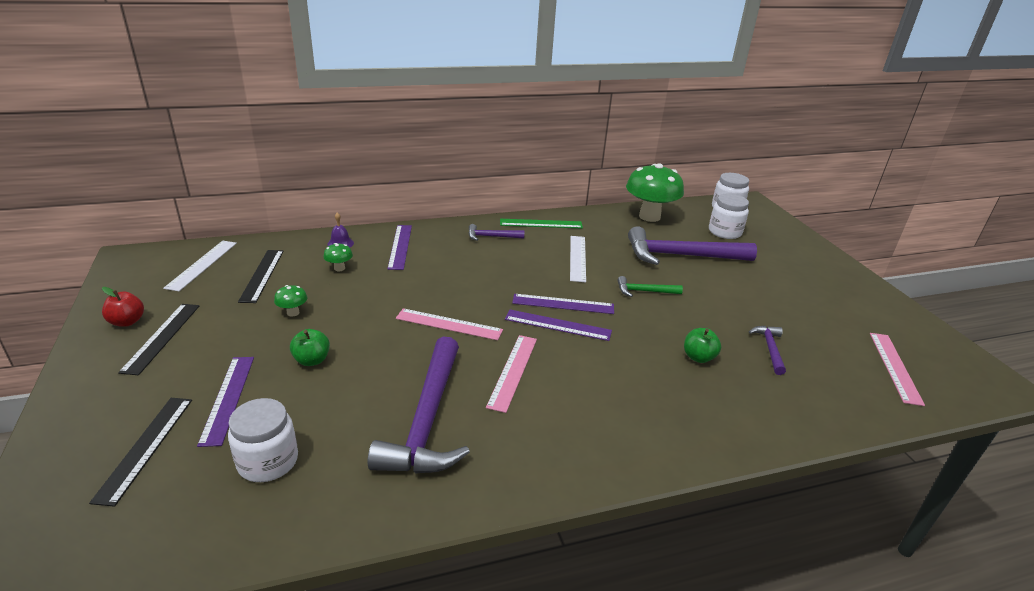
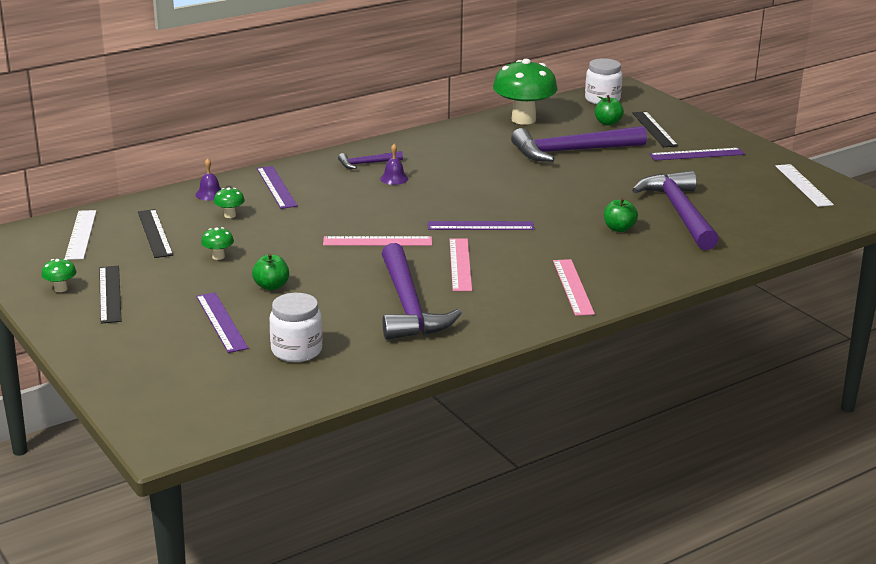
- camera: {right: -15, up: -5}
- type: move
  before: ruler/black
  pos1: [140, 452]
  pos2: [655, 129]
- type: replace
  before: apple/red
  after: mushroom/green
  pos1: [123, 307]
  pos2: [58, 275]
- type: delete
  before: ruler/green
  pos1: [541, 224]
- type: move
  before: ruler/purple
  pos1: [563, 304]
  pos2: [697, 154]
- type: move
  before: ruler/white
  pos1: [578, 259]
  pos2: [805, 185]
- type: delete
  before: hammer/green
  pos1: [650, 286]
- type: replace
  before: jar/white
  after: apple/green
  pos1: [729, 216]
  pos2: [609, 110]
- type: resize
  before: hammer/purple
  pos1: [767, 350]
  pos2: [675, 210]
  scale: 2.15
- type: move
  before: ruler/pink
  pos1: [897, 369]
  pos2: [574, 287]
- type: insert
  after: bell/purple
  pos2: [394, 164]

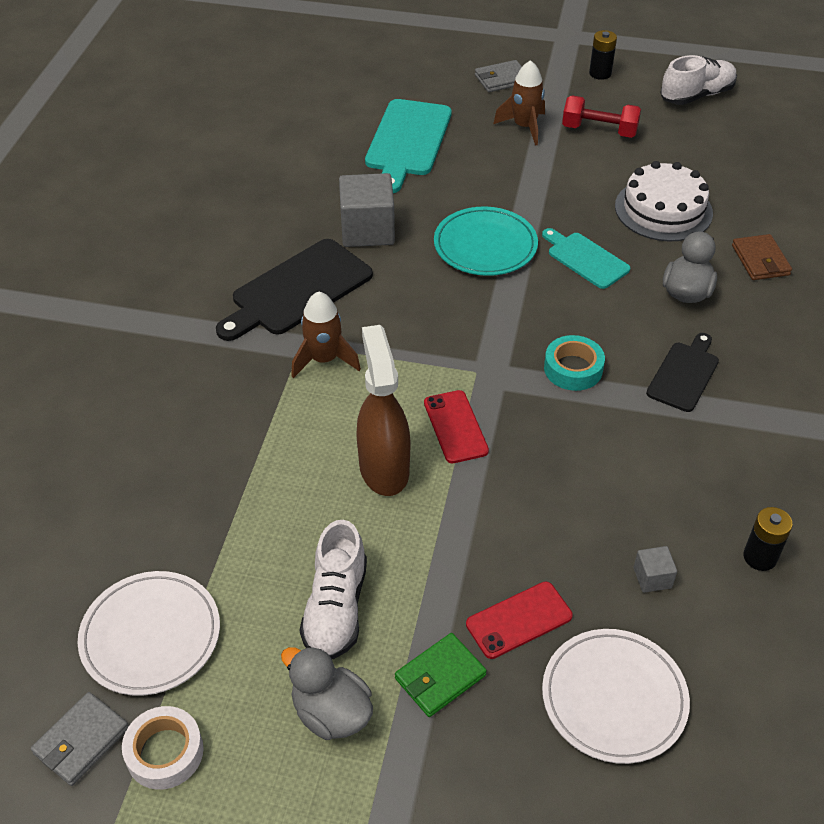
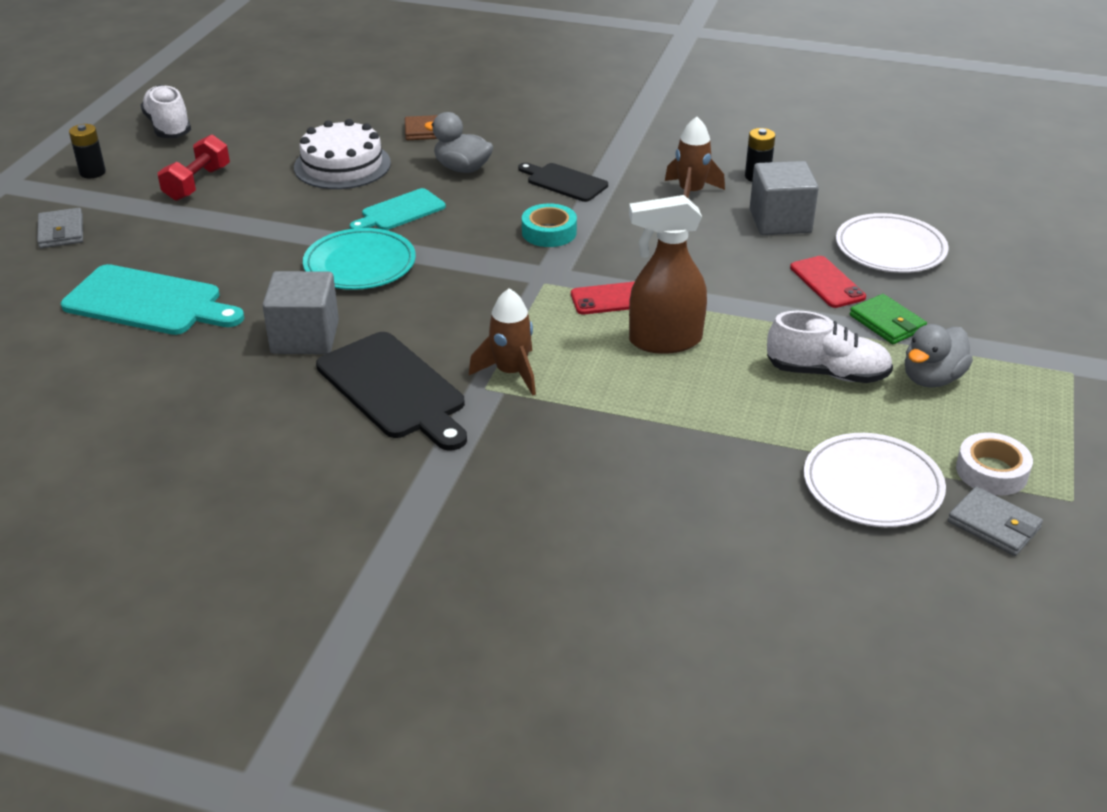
- camera: {right: -85, up: -10}
- type: move
  before: rocket/brown
  pos1: [519, 103]
  pos2: [695, 157]
- type: resize
  before: cube/grey
  pos1: [655, 569]
  pos2: [784, 198]
  scale: 2.14

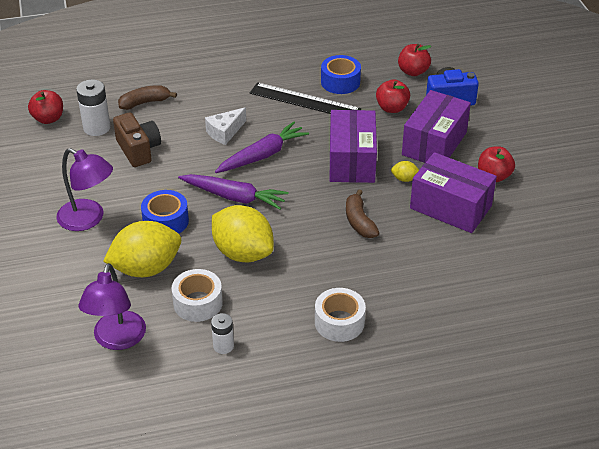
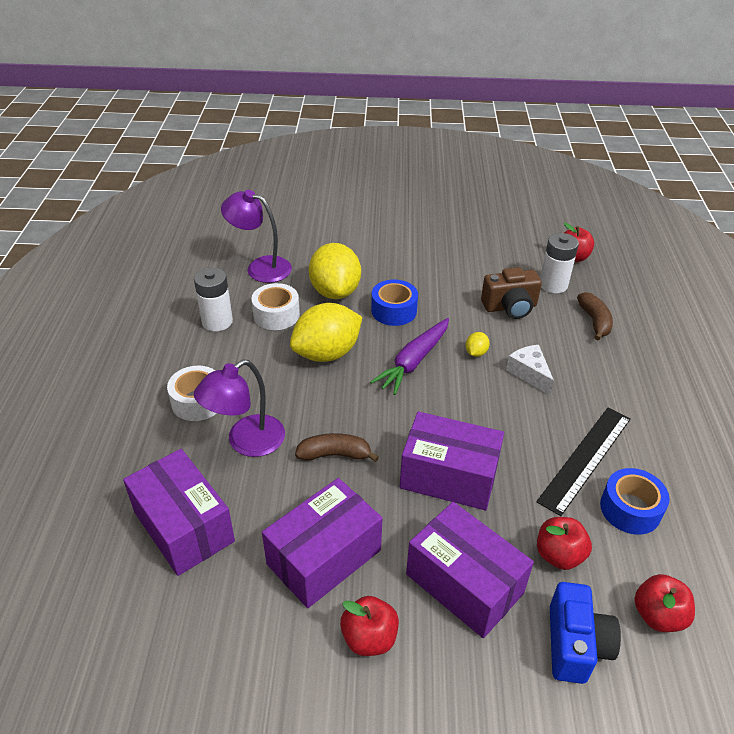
- camera: {right: 105, up: 0}
- type: move
  before: lamp/purple
  pos1: [84, 189]
  pos2: [239, 408]
- type: resize
  before: battery/white
  pos1: [222, 333]
  pos2: [213, 299]
  scale: 1.61
- type: delete
  before: carrot/purple
  pos1: [262, 147]
- type: move
  before: lemon/yellow
  pos1: [405, 171]
  pos2: [478, 344]
- type: insert
  after: box/purple
  pos2: [179, 512]

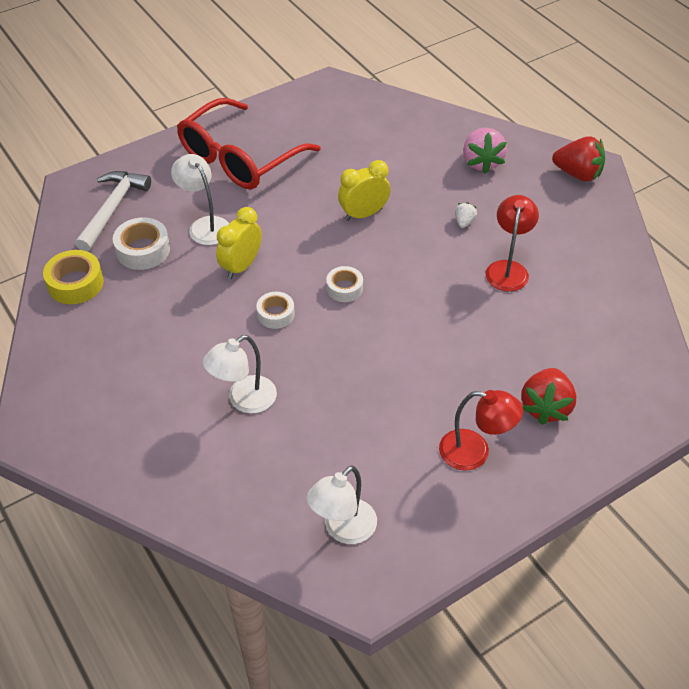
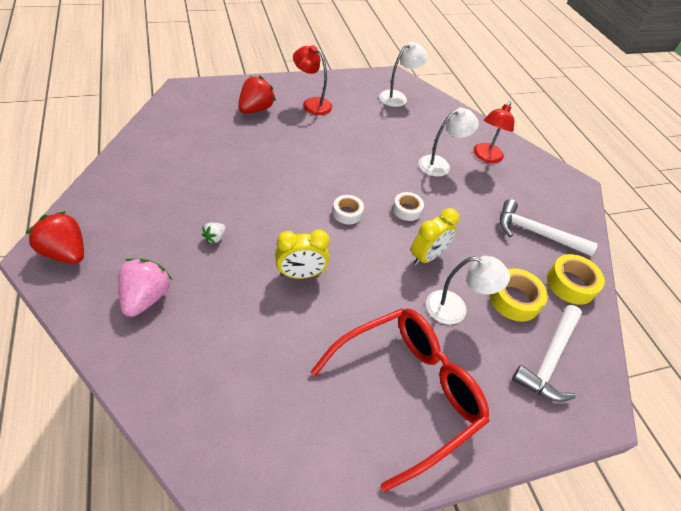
- camera: {right: -170, up: 0}
- type: recolor
  before: tape/white
  after: tape/yellow
  pos1: [141, 243]
  pos2: [519, 295]
- type: rotate
  before: lamp/white
  pos1: [200, 199]
  pos2: [468, 290]
  turn: -60
- type: move
  before: lamp/red
  pos1: [512, 243]
  pos2: [493, 132]
- type: insert
  after: hammer/white
  pos2: [549, 227]

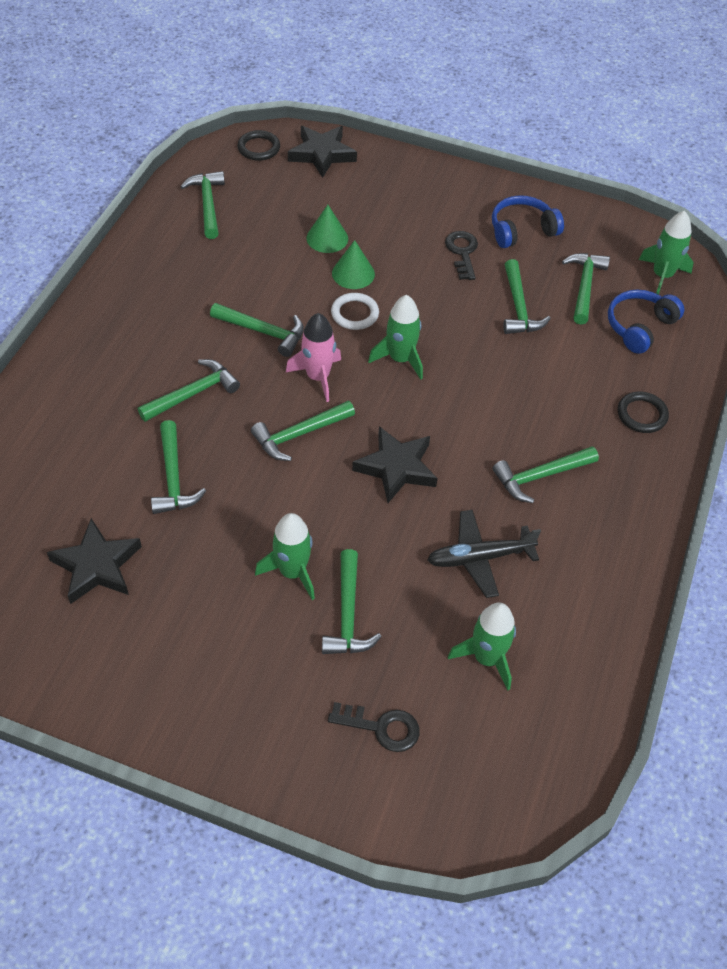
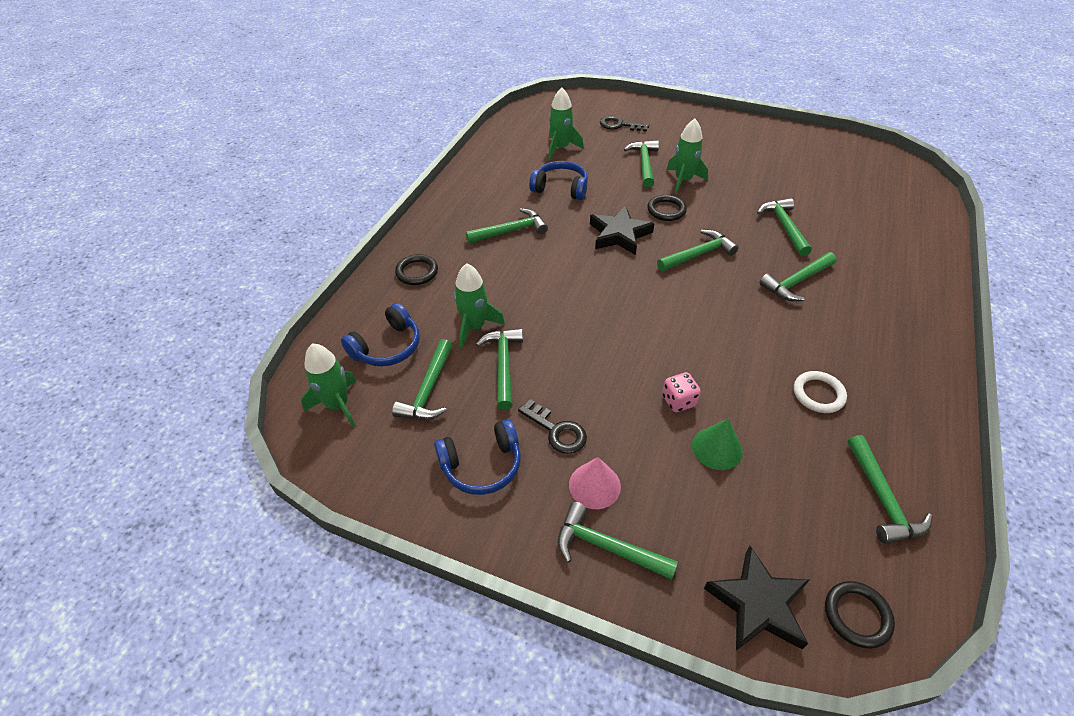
- camera: {right: -175, up: -5}
- type: delete
  before: star/black
  pos1: [94, 561]
- type: move
  before: hammer/green
  pos1: [257, 330]
  pos2: [618, 541]
- type: delete
  before: rocket/pink
  pos1: [313, 357]
- type: move
  before: ring/white
  pos1: [355, 311]
  pos2: [820, 392]
- type: replace
  before: cone/green
  after: dice/pink
  pos1: [353, 264]
  pos2: [681, 392]
- type: move
  before: rocket/green
  pos1: [395, 337]
  pos2: [479, 305]
- type: replace
  before: plane/black
  after: headphones/blue
  pos1: [484, 554]
  pos2: [558, 180]
- type: rotate
  before: key/black
  pos1: [461, 255]
  pos2: [552, 426]
  turn: -45
- type: insert
  after: cone/pink
  pos2: [595, 483]
- type: insert
  after: ring/black
  pos2: [667, 208]

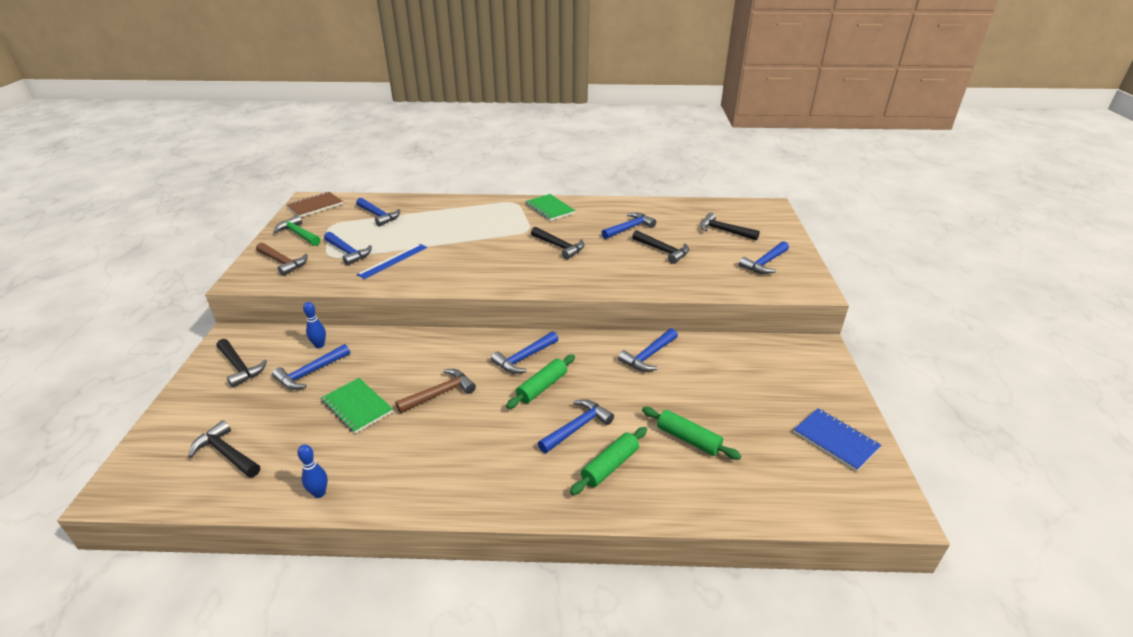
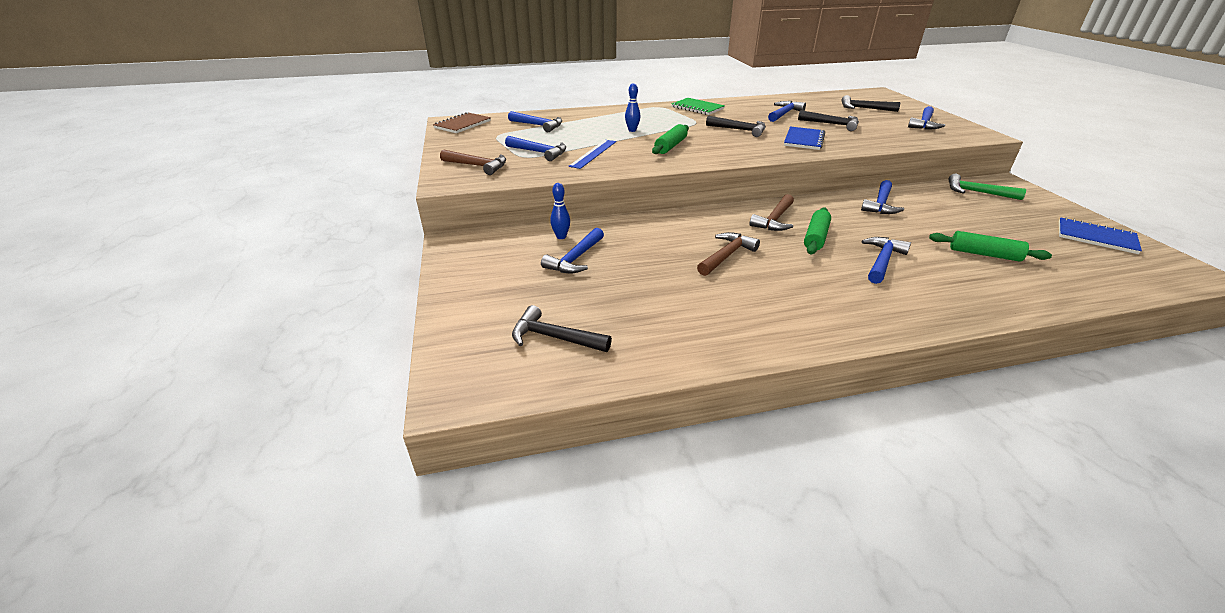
- camera: {right: -15, up: 0}
- type: delete
  before: hammer/black
  pos1: [242, 363]
- type: move
  before: hammer/green
  pos1: [297, 230]
  pos2: [987, 187]
- type: move
  before: bowling pin/blue
  pos1: [312, 471]
  pos2: [632, 107]
- type: delete
  before: notebook/green
  pos1: [357, 406]
- type: recolor
  before: hammer/blue
  after: hammer/brown
  pos1: [524, 352]
  pos2: [772, 212]
- type: move
  before: rolling pin/green
  pos1: [608, 461]
  pos2: [670, 139]
- type: insert
  after: notebook/blue
  pos2: [804, 138]

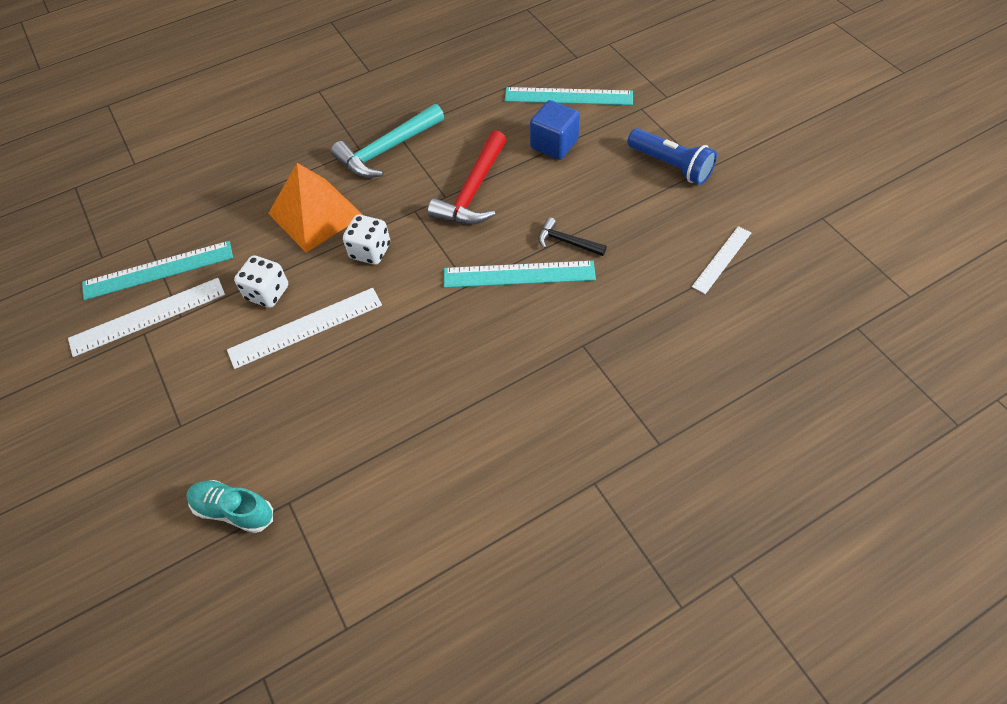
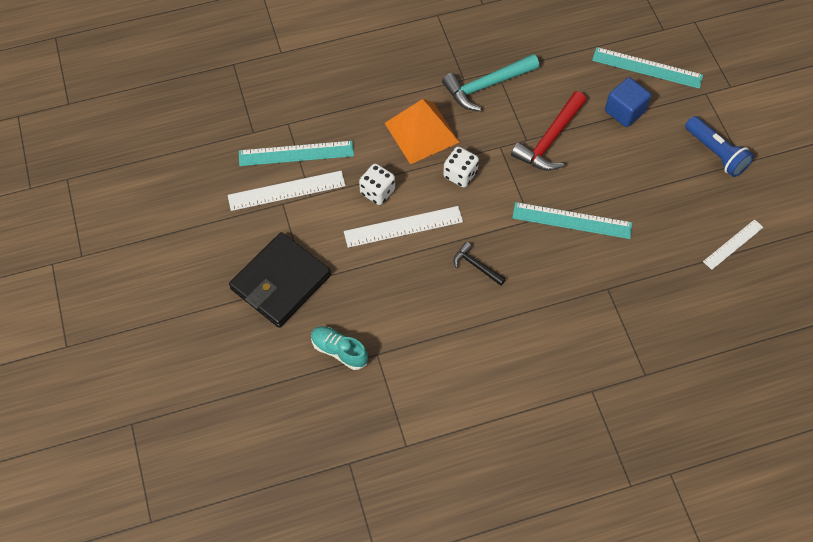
- camera: {right: 10, up: 5}
- type: move
  before: hammer/black
  pos1: [572, 236]
  pos2: [480, 264]
- type: insert
  after: wallet/black
  pos2: [280, 280]

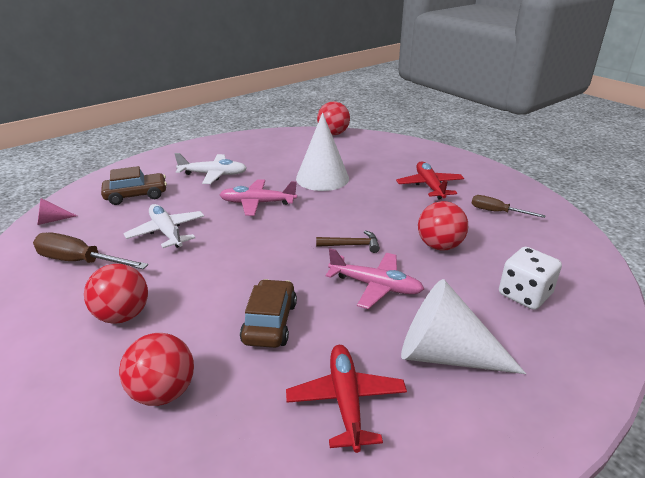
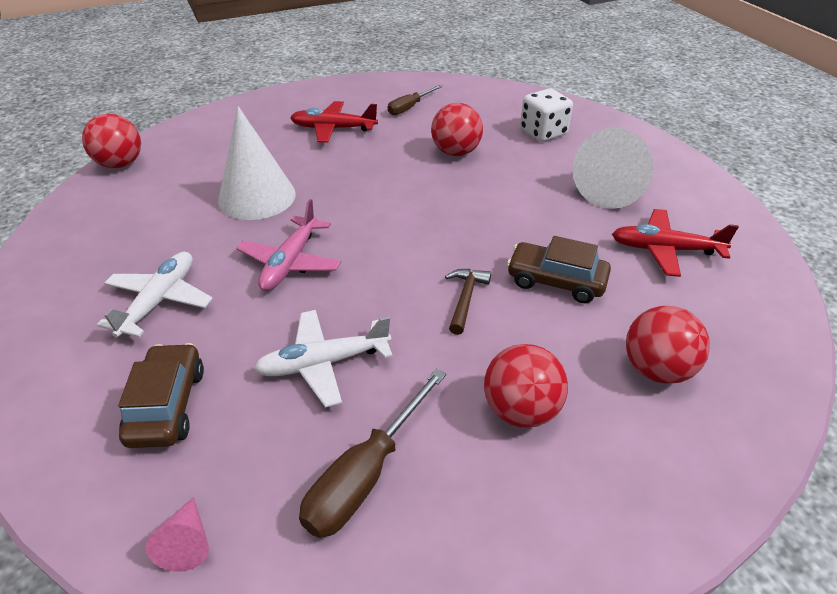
- camera: {right: -75, up: 10}
- type: move
  before: hammer/brown
  pos1: [348, 242]
  pos2: [468, 302]
- type: delete
  before: plane/pink
  pos1: [375, 278]

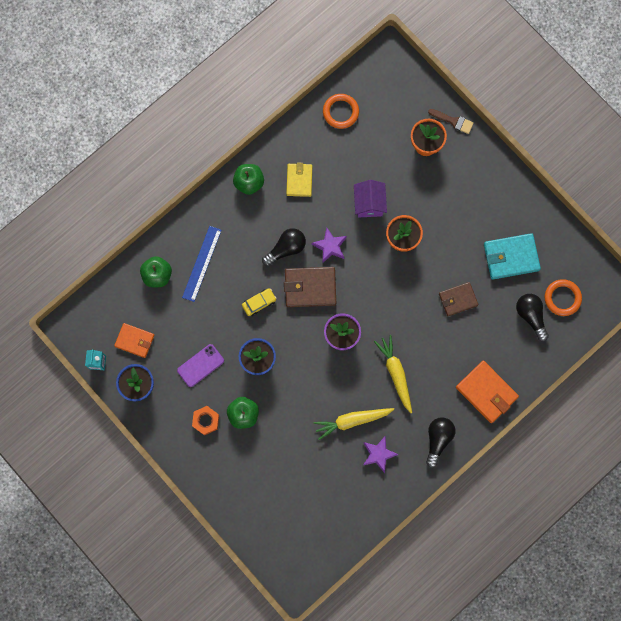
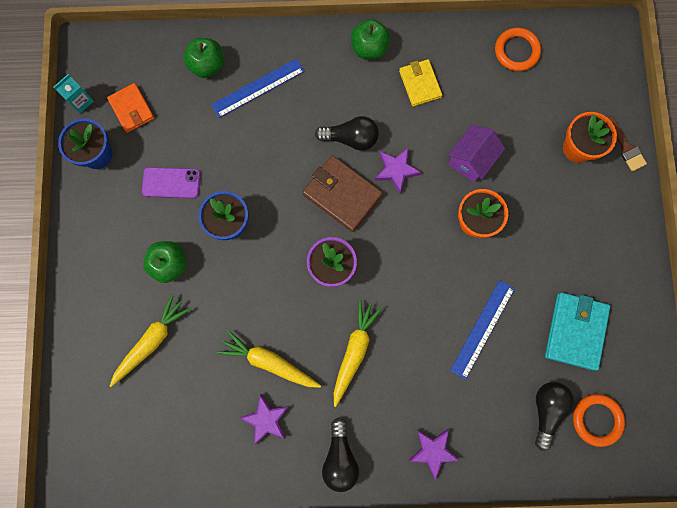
- camera: {right: 40, up: 0}
- type: delete
  before: nut/orange
  pos1: [205, 420]
- type: delete
  before: car/yellow
  pos1: [259, 302]
- type: rotate
  before: wallet/yellow
  pos1: [299, 180]
  pos2: [420, 83]
  turn: -60
- type: rotate
  before: light bulb/black
  pos1: [441, 442]
  pos2: [340, 454]
  turn: 120
- type: replace
  before: wallet/brown
  after: ruler/blue
  pos1: [458, 299]
  pos2: [482, 330]
- type: replace
  before: wallet/orange
  after: star/purple
  pos1: [487, 392]
  pos2: [434, 454]
- type: rotate
  before: wallet/turquoise
  pos1: [512, 256]
  pos2: [577, 332]
  turn: 75
- type: insert
  after: carrot/yellow
  pos2: [150, 340]

